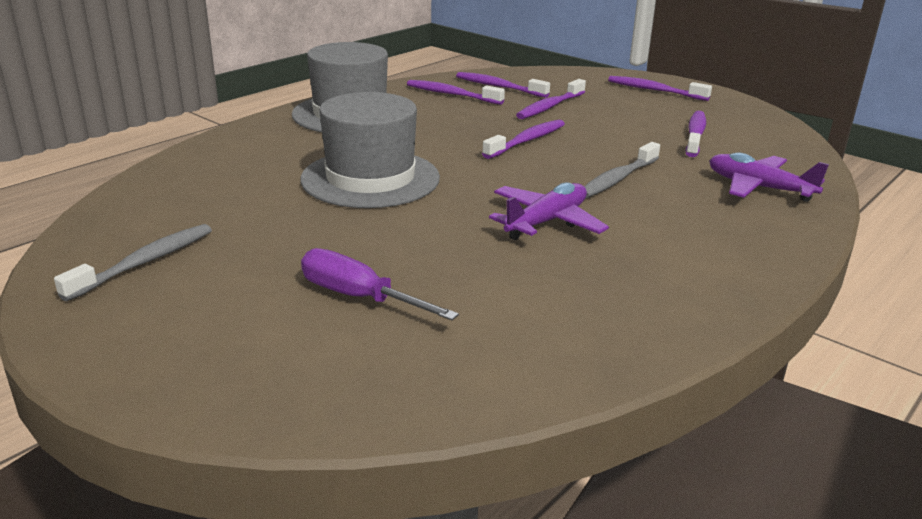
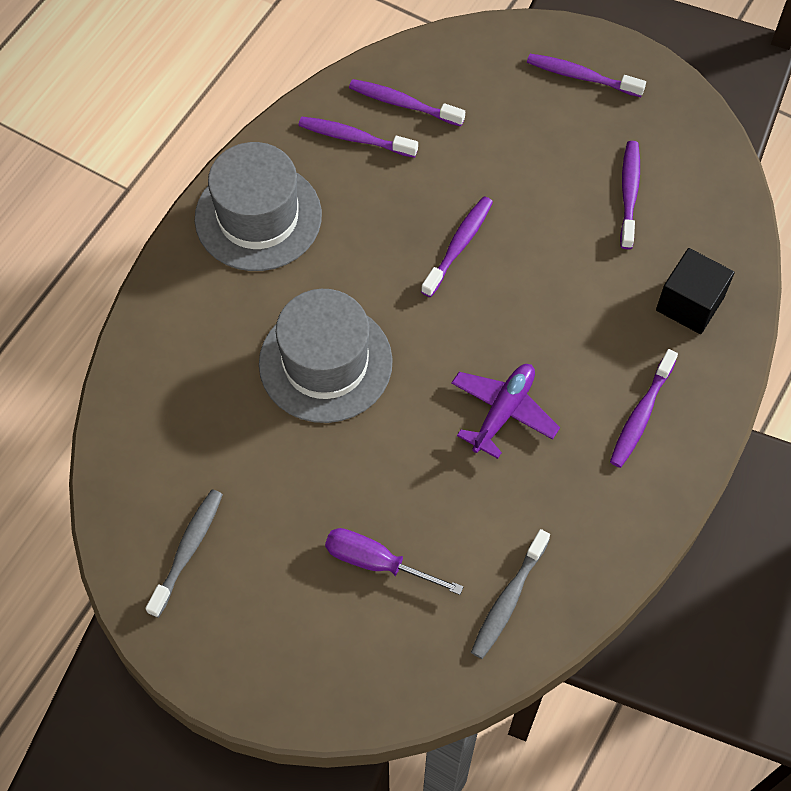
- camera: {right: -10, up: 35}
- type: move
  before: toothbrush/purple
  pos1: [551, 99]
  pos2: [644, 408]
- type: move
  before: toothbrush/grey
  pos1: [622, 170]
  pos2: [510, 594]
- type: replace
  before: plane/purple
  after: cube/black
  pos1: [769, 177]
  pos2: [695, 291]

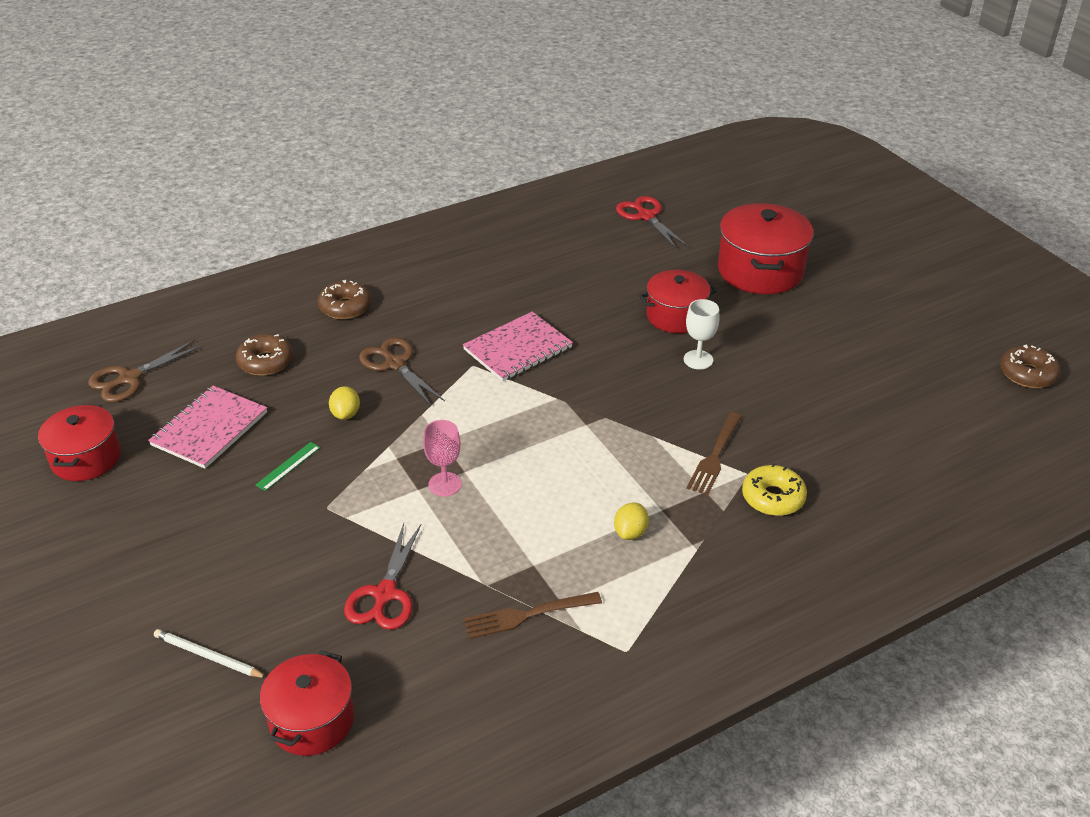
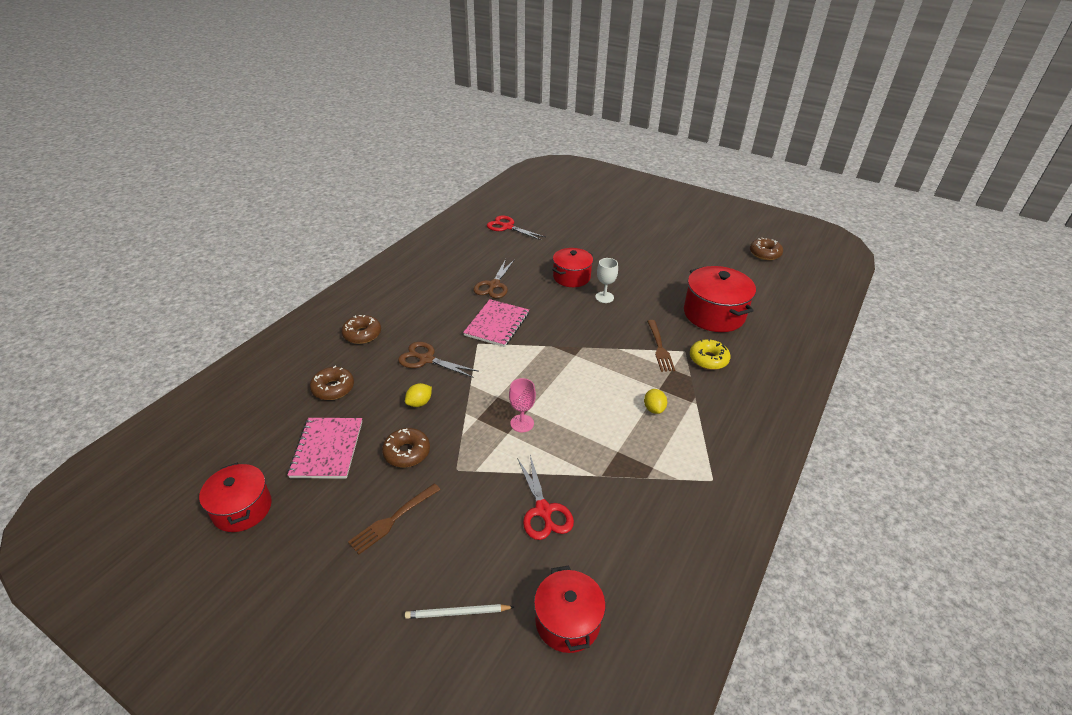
- camera: {right: -30, up: 0}
- type: move
  before: scissors/brown
  pos1: [145, 371]
  pos2: [494, 278]
- type: replace
  before: ruler/green
  after: donut/brown
  pos1: [288, 466]
  pos2: [406, 447]
- type: rotate
  before: lemon/yellow
  pos1: [344, 403]
  pos2: [418, 395]
  turn: 75
- type: move
  before: fork/brown
  pos1: [532, 615]
  pos2: [394, 518]
- type: move
  before: pot/red
  pos1: [766, 248]
  pos2: [720, 299]

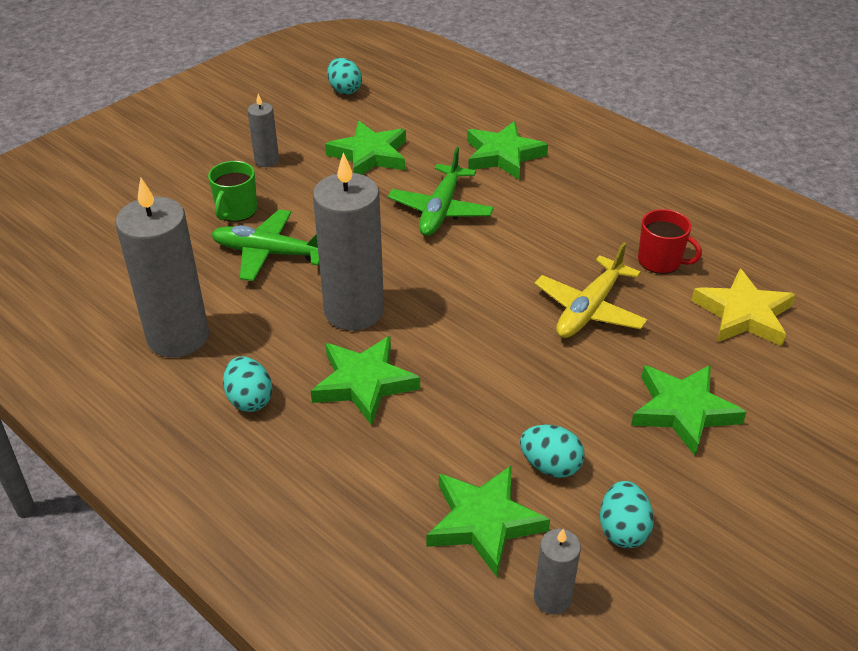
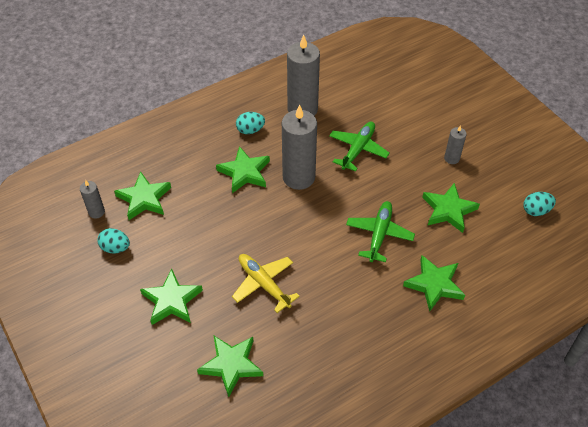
- camera: {right: 105, up: 10}
- type: delete
  before: mug/green
  pos1: [232, 191]
- type: rotate
  before: plane/green
  pos1: [441, 191]
  pos2: [380, 231]
  turn: 75
- type: delete
  before: egg/turquoise
  pos1: [552, 451]
- type: delete
  before: mug/red
  pos1: [670, 241]
- type: recolor
  before: star/yellow
  after: star/green
  pos1: [743, 307]
  pos2: [230, 366]

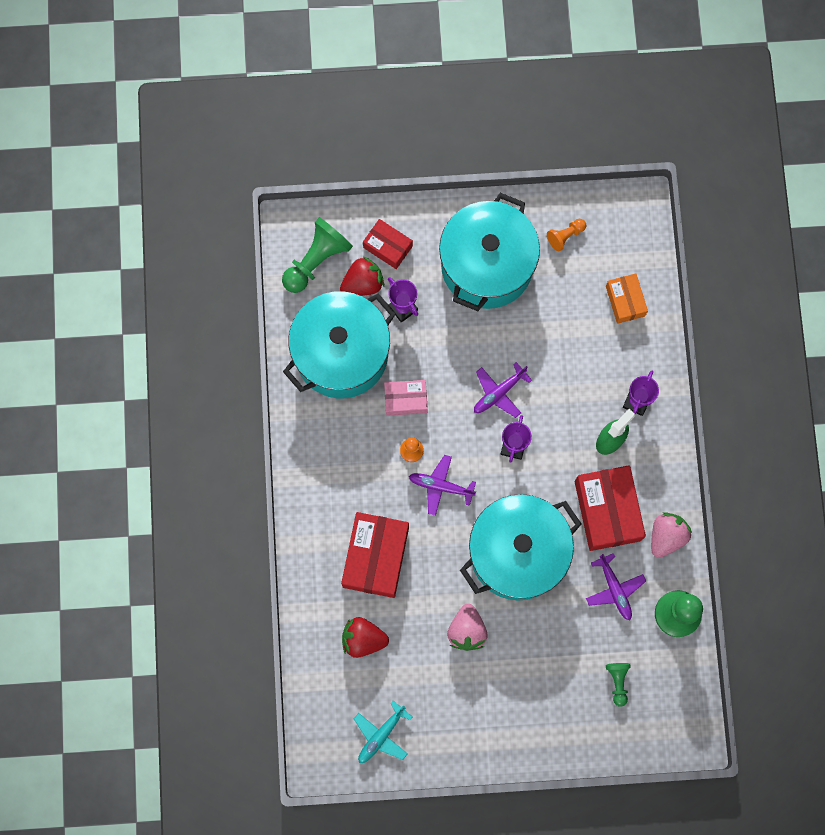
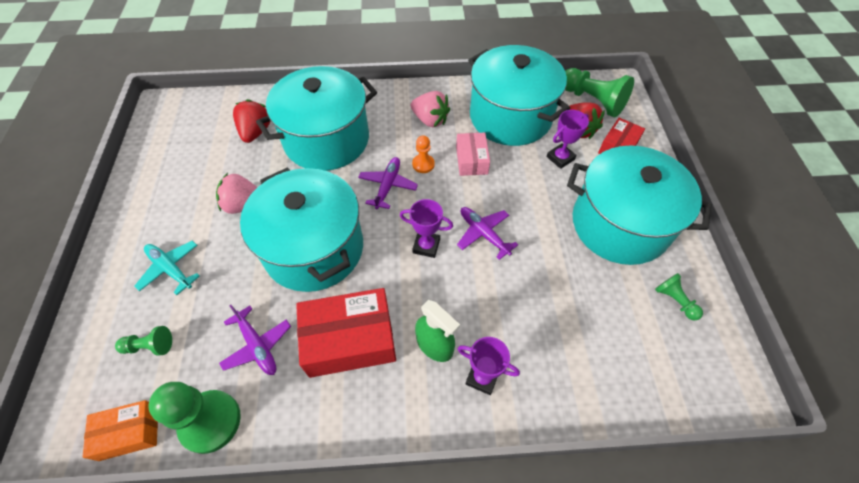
- camera: {right: 90, up: -20}
- type: replace
  before: box/red
  after: pot/turquoise
  pos1: [375, 555]
  pos2: [316, 118]
- type: move
  before: plane/turquoise
  pos1: [383, 732]
  pos2: [167, 268]
- type: recolor
  before: pawn/orange
  after: pawn/green
  pos1: [566, 235]
  pos2: [679, 296]
- type: rotate
  before: plane/purple
  pos1: [616, 586]
  pos2: [255, 340]
  turn: -105
- type: move
  before: box/orange
  pos1: [627, 298]
  pos2: [120, 430]
- type: move
  before: strawberry/pink
  pos1: [671, 535]
  pos2: [430, 109]

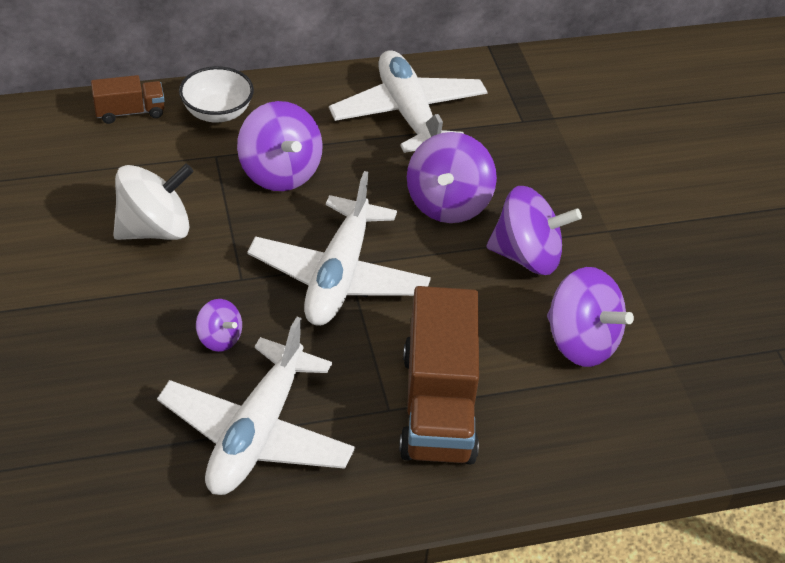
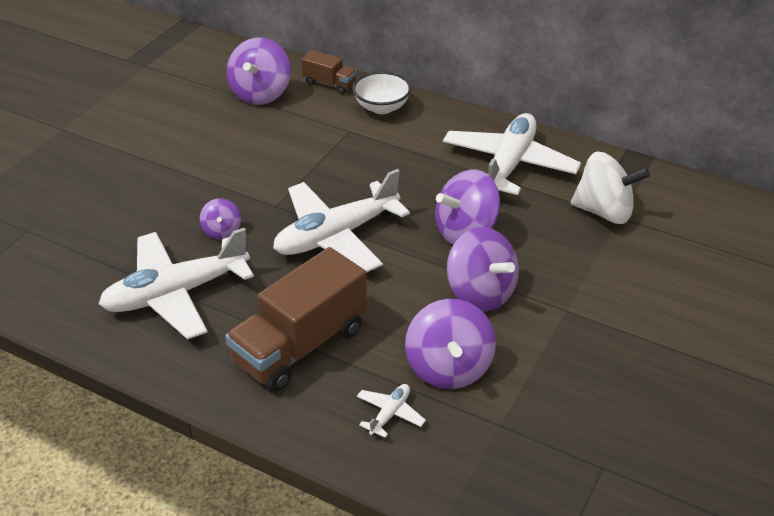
- camera: {right: 45, up: -5}
- type: move
  before: spinning top/white
  pos1: [153, 202]
  pos2: [610, 188]
- type: move
  before: spinning top/purple
  pos1: [280, 146]
  pos2: [259, 71]
- type: insert
  after: plane/white
  pos2: [391, 411]

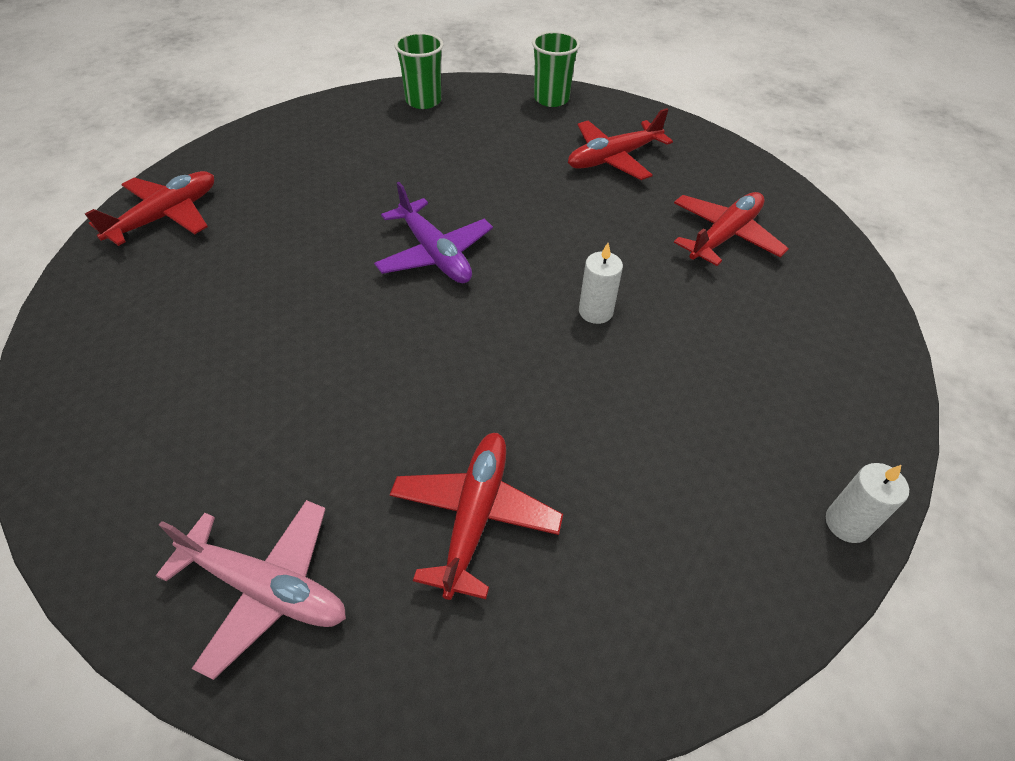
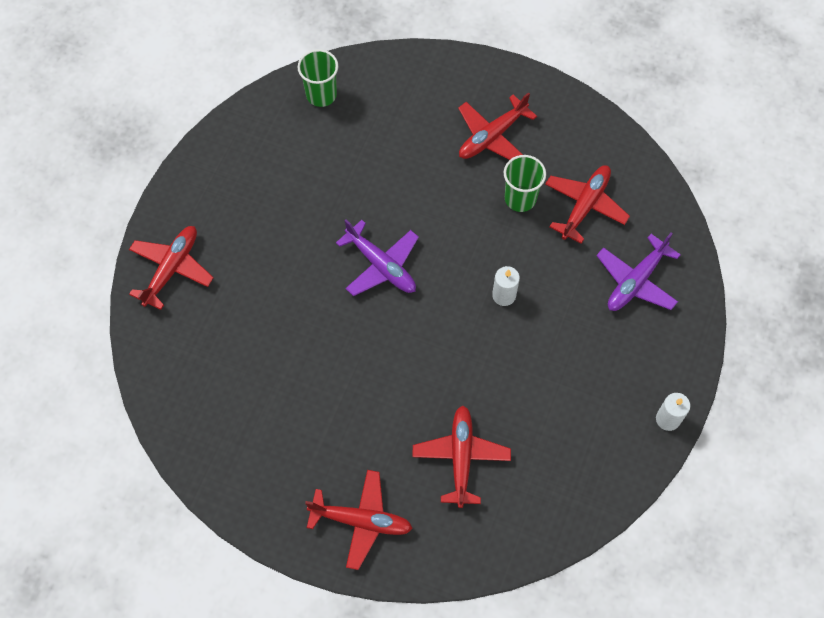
- camera: {right: -10, up: 15}
- type: recolor
  before: plane/pink
  after: plane/red
  pos1: [251, 590]
  pos2: [359, 520]
- type: move
  before: cup/green
  pos1: [556, 69]
  pos2: [525, 183]
- type: insert
  after: plane/purple
  pos2: [638, 271]

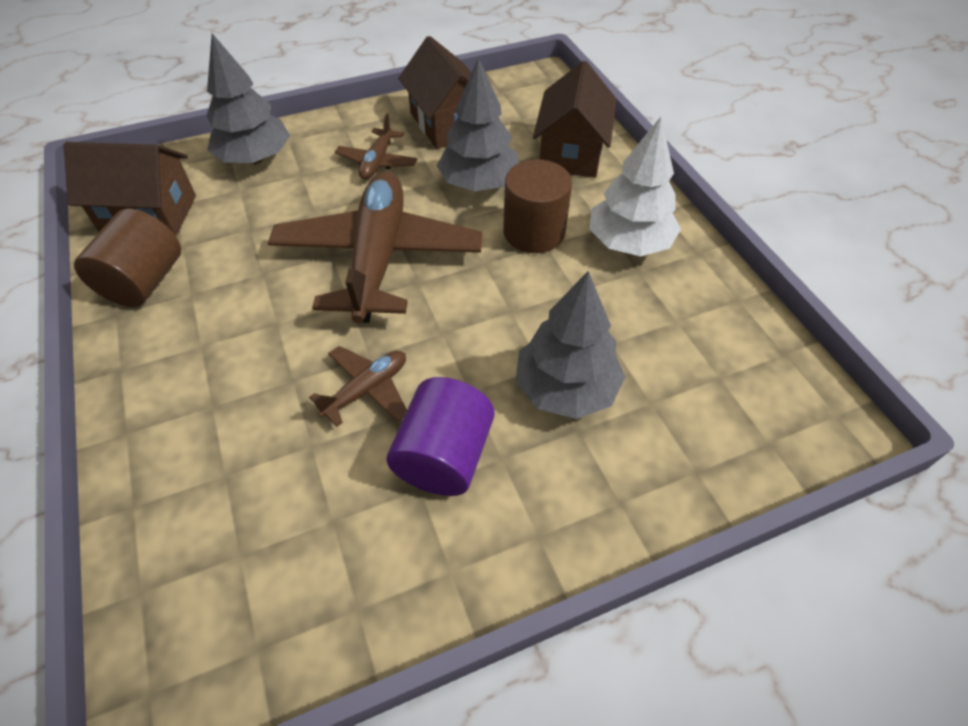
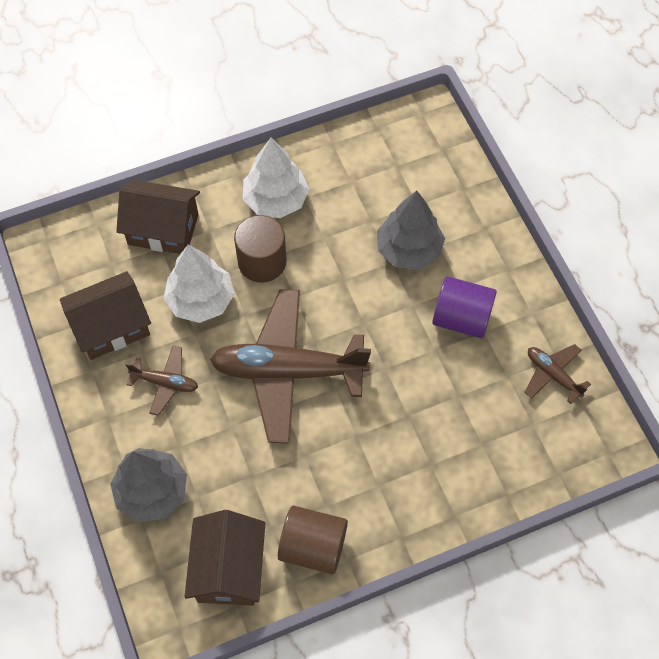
- camera: {right: -90, up: 10}
- type: move
  before: plane/brown
  pos1: [358, 386]
  pos2: [558, 374]
- type: recolor
  before: tree/grey
  after: tree/white
  pos1: [478, 125]
  pos2: [199, 283]

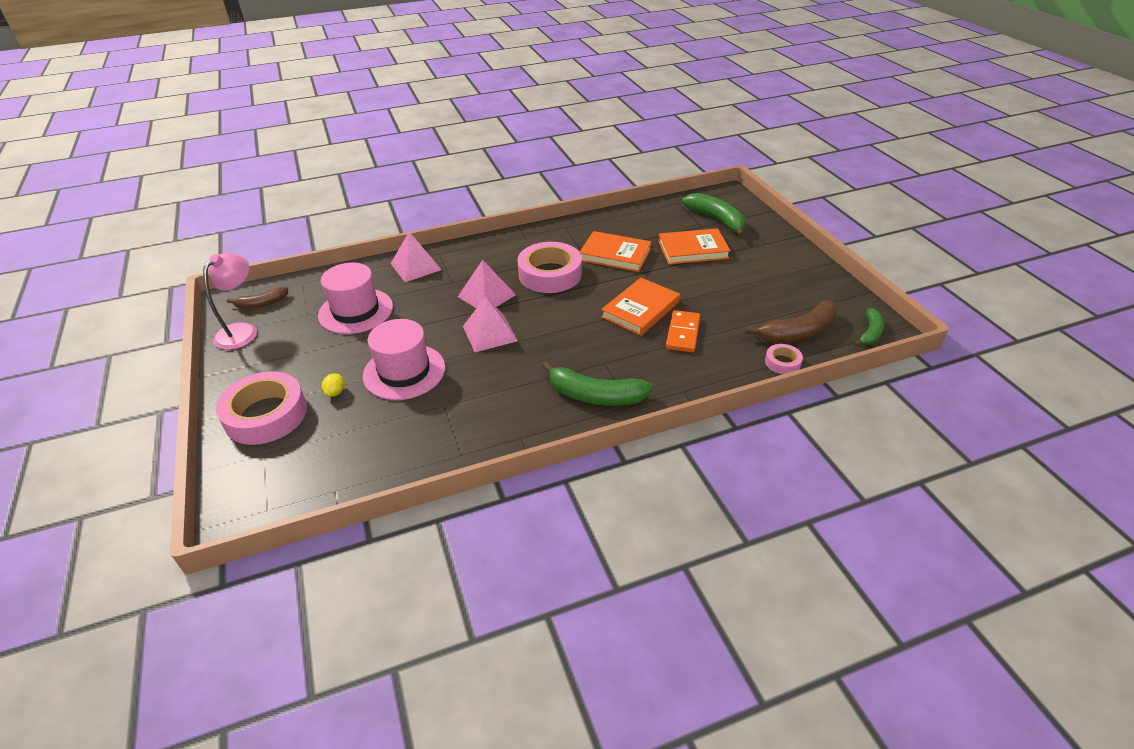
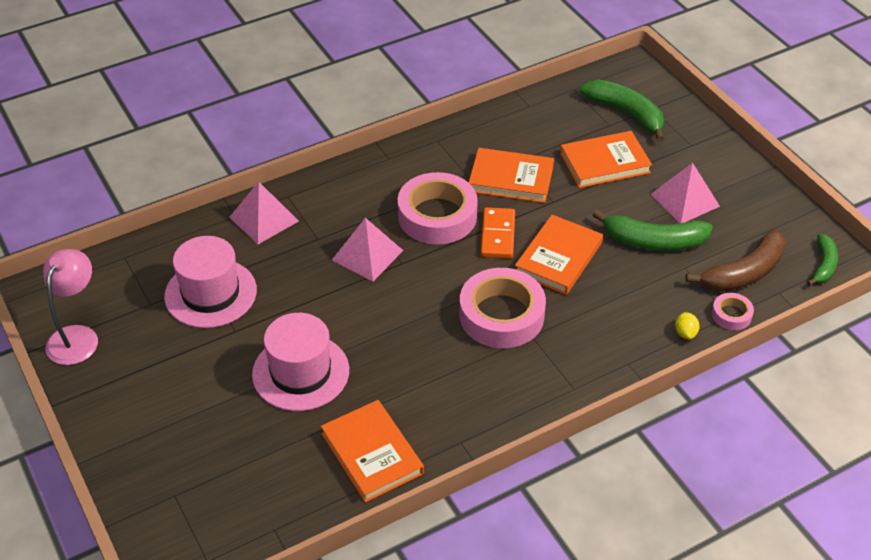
- camera: {right: -10, up: 5}
- type: move
  before: tape/pink
  pos1: [261, 408]
  pos2: [502, 308]
- type: delete
  before: banana/brown
  pos1: [257, 298]
- type: move
  before: lemon/yellow
  pos1: [333, 385]
  pos2: [687, 326]
- type: move
  before: pyramid/pink
  pos1: [490, 324]
  pos2: [685, 193]
- type: move
  before: banana/green
  pos1: [597, 383]
  pos2: [653, 230]
- type: move
  before: domino/orange
  pos1: [683, 331]
  pos2: [498, 232]
- type: insert
  after: book/orange
  pos2: [372, 451]

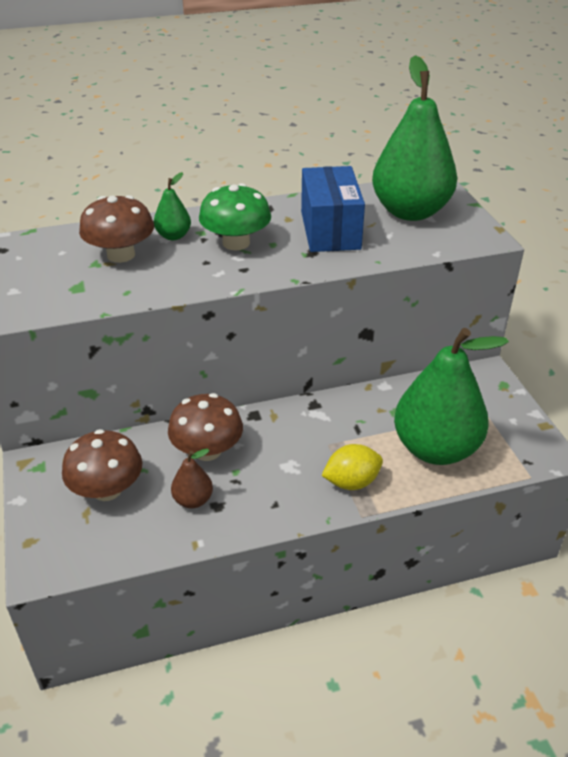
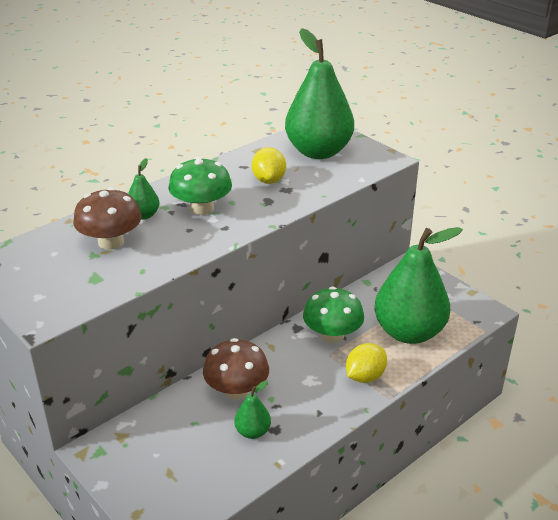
- camera: {right: -25, up: -5}
- type: delete
  before: mushroom/brown
  pos1: [102, 465]
- type: recolor
  before: pear/brown
  after: pear/green
  pos1: [192, 478]
  pos2: [252, 409]
- type: replace
  before: box/blue
  after: lemon/yellow
  pos1: [333, 209]
  pos2: [269, 165]
- type: insert
  after: mushroom/green
  pos2: [333, 315]

